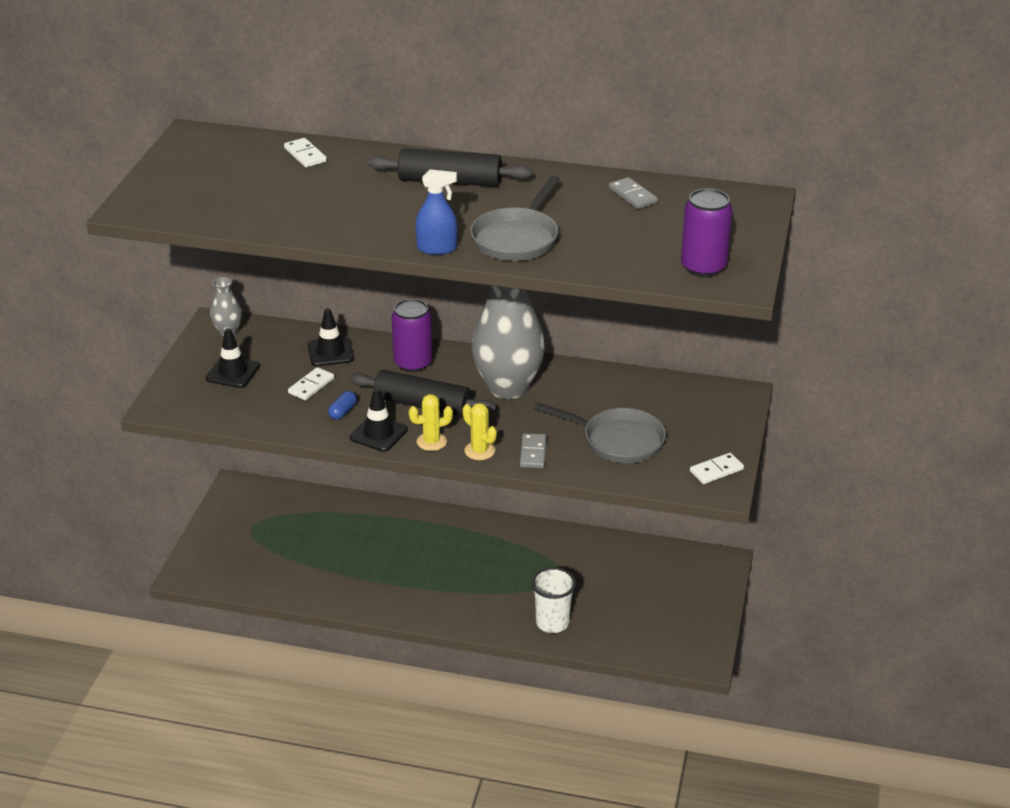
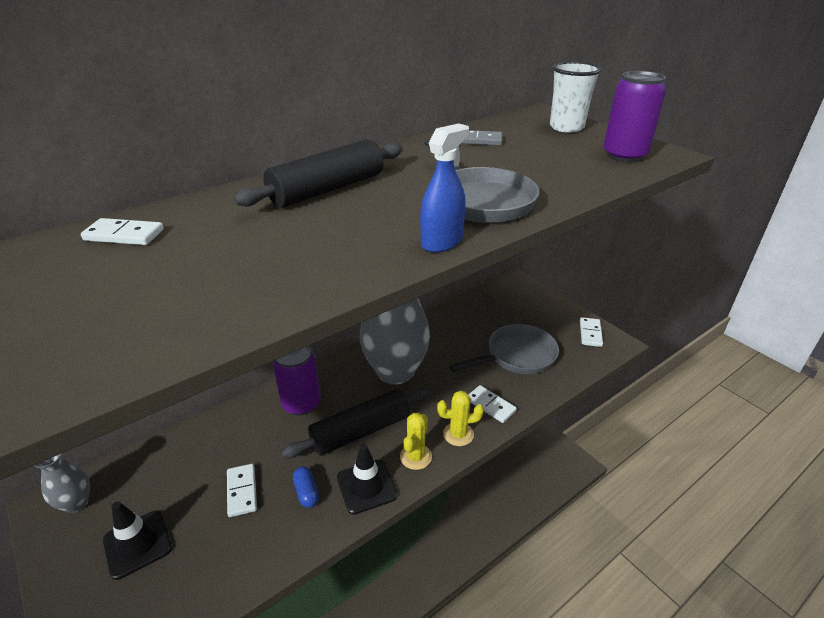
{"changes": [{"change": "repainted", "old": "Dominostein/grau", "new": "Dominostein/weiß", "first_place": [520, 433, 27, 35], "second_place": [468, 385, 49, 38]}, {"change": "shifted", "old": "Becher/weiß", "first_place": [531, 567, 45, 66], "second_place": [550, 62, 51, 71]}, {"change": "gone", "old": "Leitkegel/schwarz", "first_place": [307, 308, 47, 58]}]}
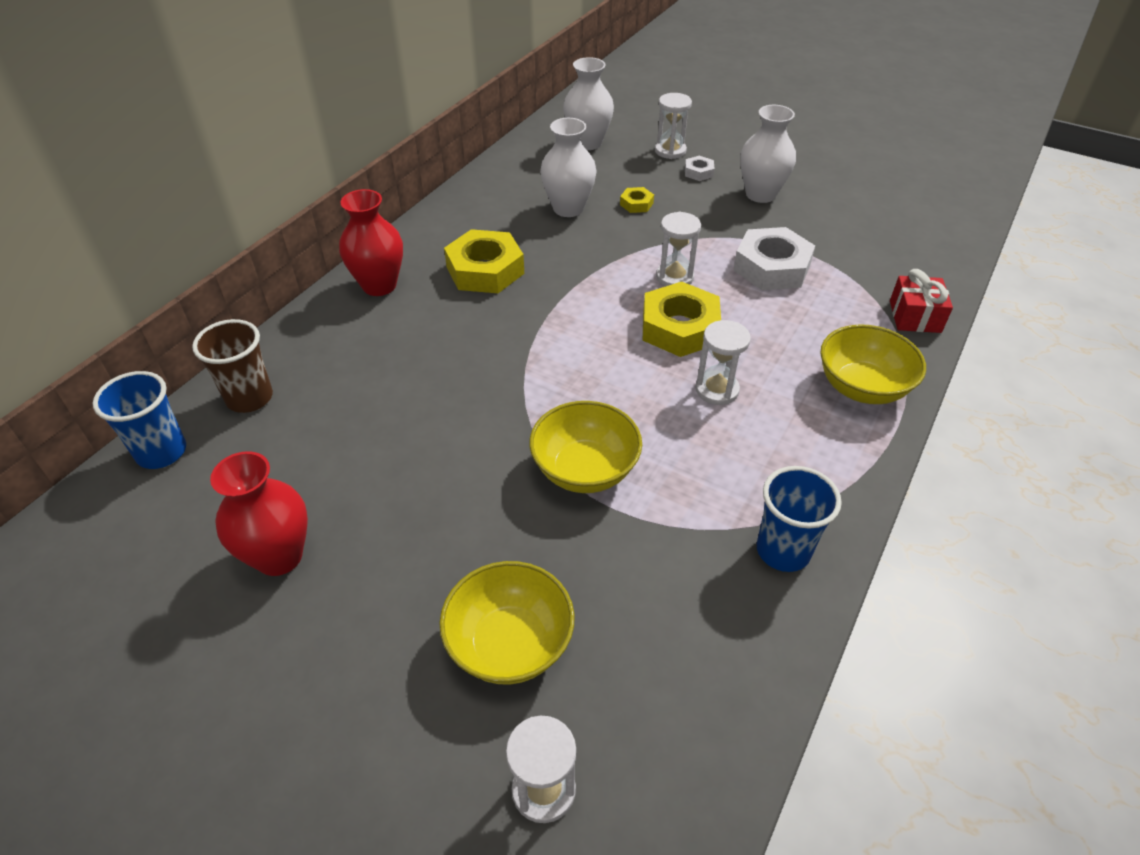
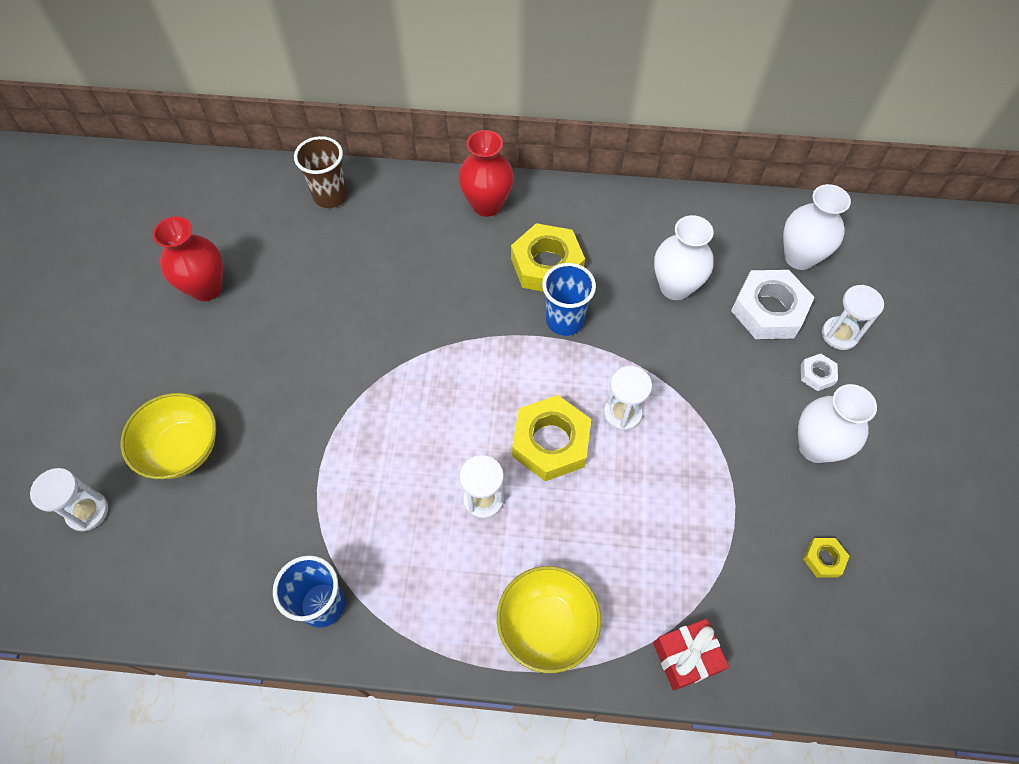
{"changes": [{"change": "shifted", "old": "Becher/blau", "first_place": [93, 371, 93, 98], "second_place": [542, 263, 54, 73]}, {"change": "shifted", "old": "Sechskantmutter/weiß", "first_place": [733, 227, 82, 63], "second_place": [731, 270, 84, 69]}, {"change": "shifted", "old": "Sechskantmutter/gelb", "first_place": [620, 187, 34, 26], "second_place": [803, 538, 46, 40]}, {"change": "gone", "old": "Schüssel/gelb", "first_place": [529, 401, 113, 92]}]}
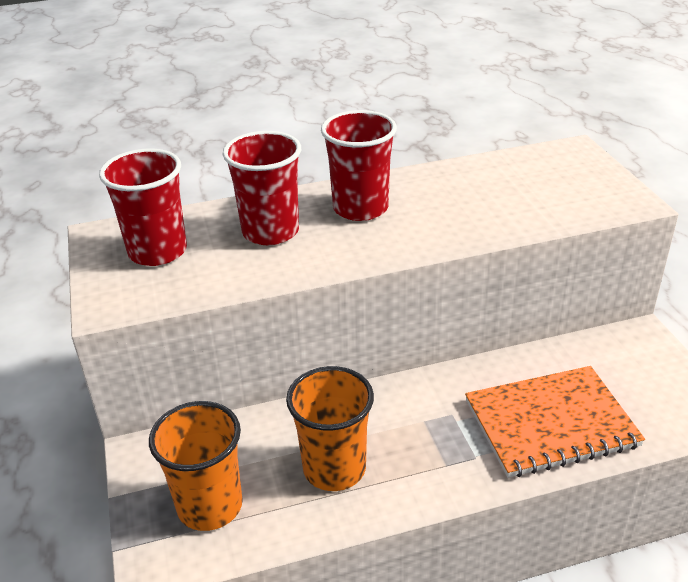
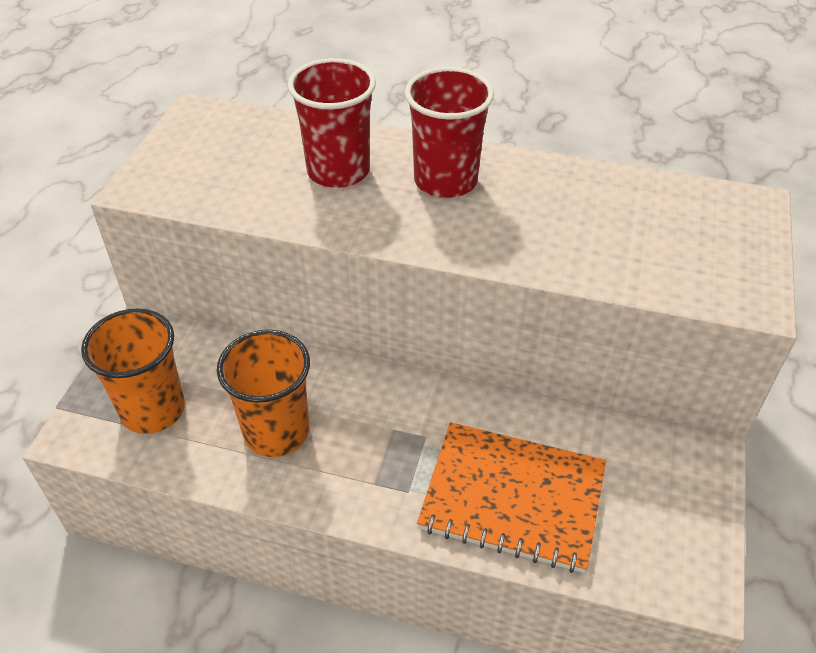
{"changes": [{"change": "gone", "old": "Becher/rot", "first_place": [99, 148, 88, 118]}]}
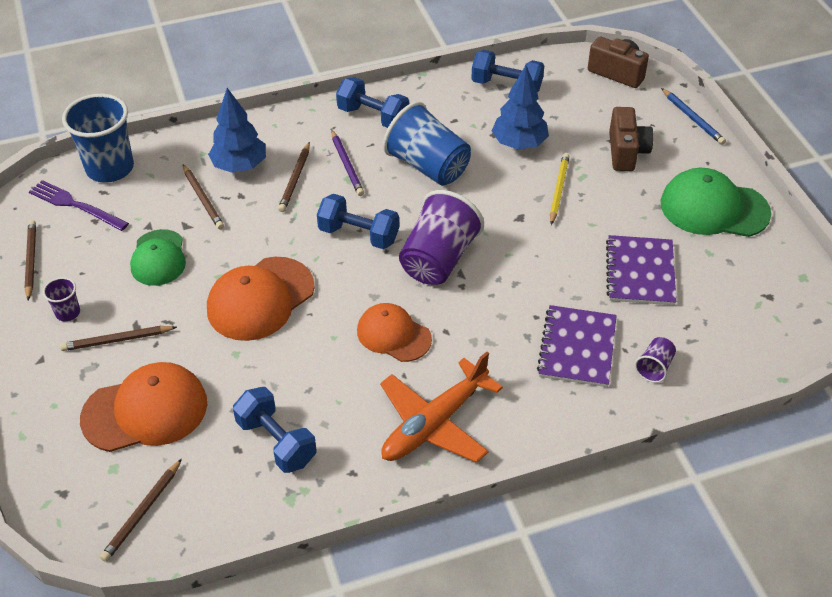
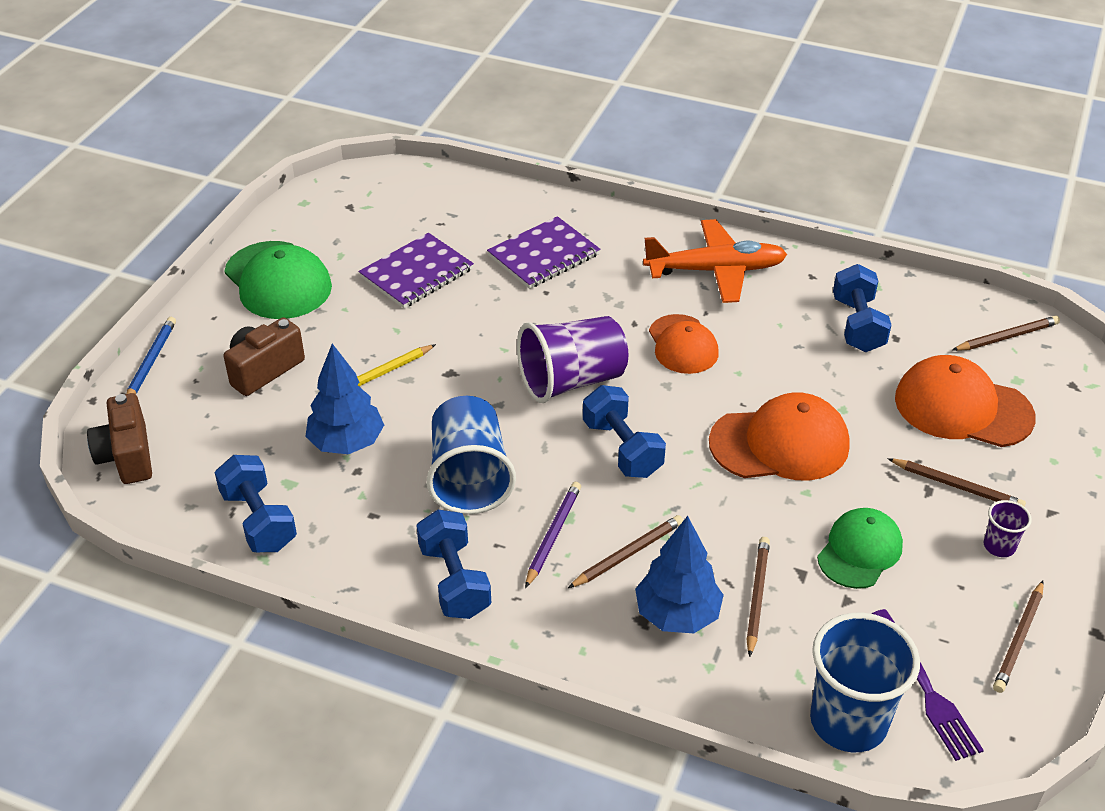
{"changes": [{"change": "gone", "old": "Becher/lila", "first_place": [634, 337, 42, 46]}]}
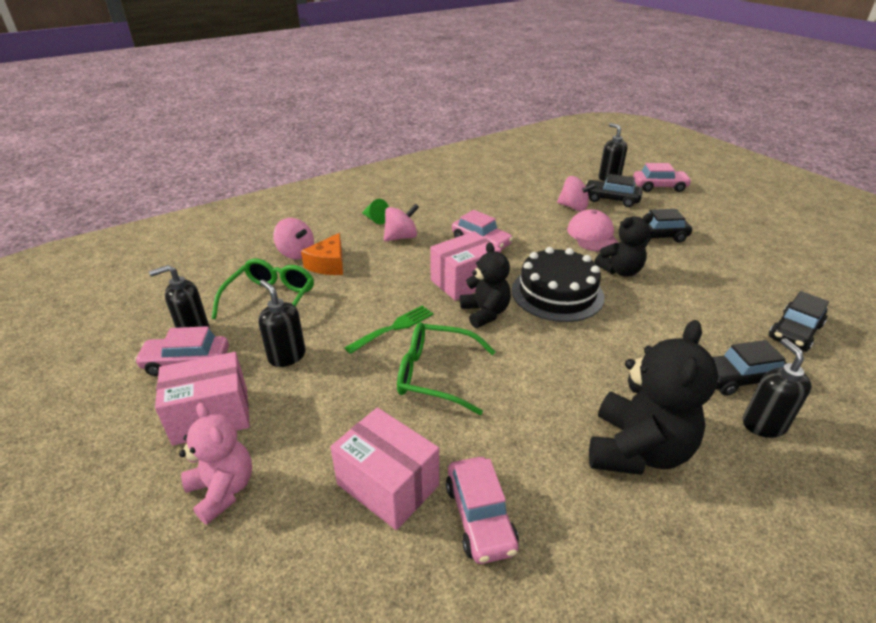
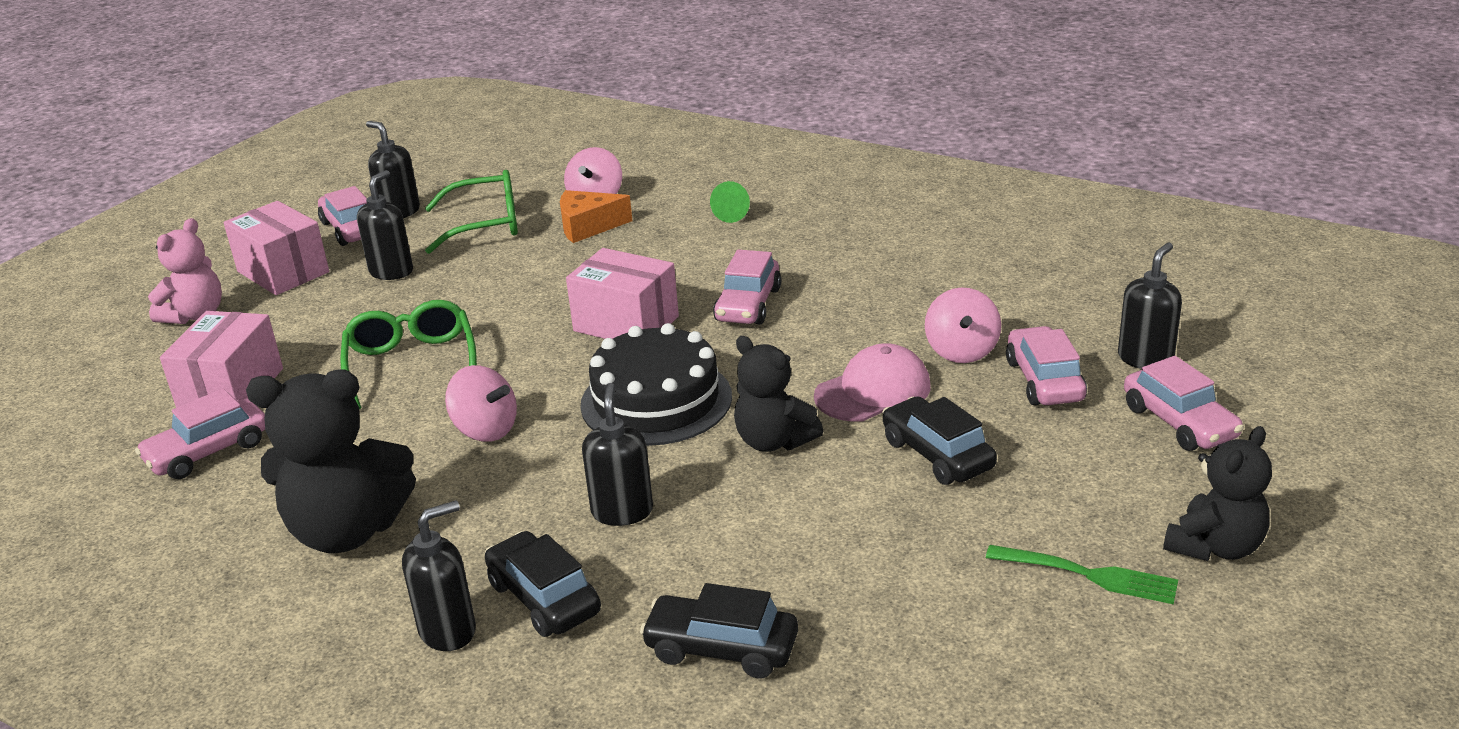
{"changes": [{"change": "shifted", "old": "Kreisel/rosa", "first_place": [384, 204, 35, 37], "second_place": [445, 365, 72, 77]}, {"change": "new", "new": "Seifenspender/schwarz", "second_place": [582, 383, 71, 143]}, {"change": "shifted", "old": "Gabel/grün", "first_place": [345, 305, 89, 49], "second_place": [986, 545, 192, 59]}, {"change": "repainted", "old": "Auto/schwarz", "new": "Auto/rosa", "first_place": [586, 174, 57, 33], "second_place": [1006, 326, 81, 79]}, {"change": "shifted", "old": "Teddybär/schwarz", "first_place": [460, 242, 51, 86], "second_place": [1163, 426, 109, 135]}]}
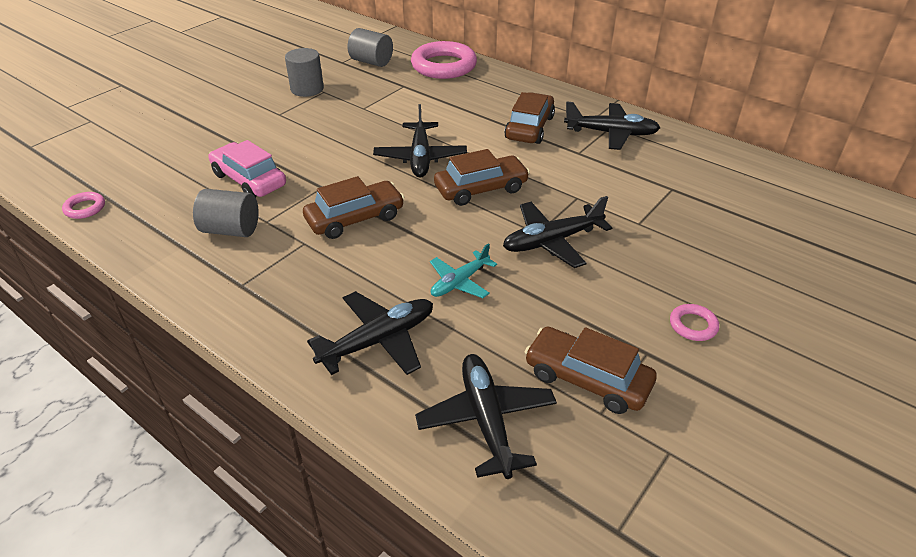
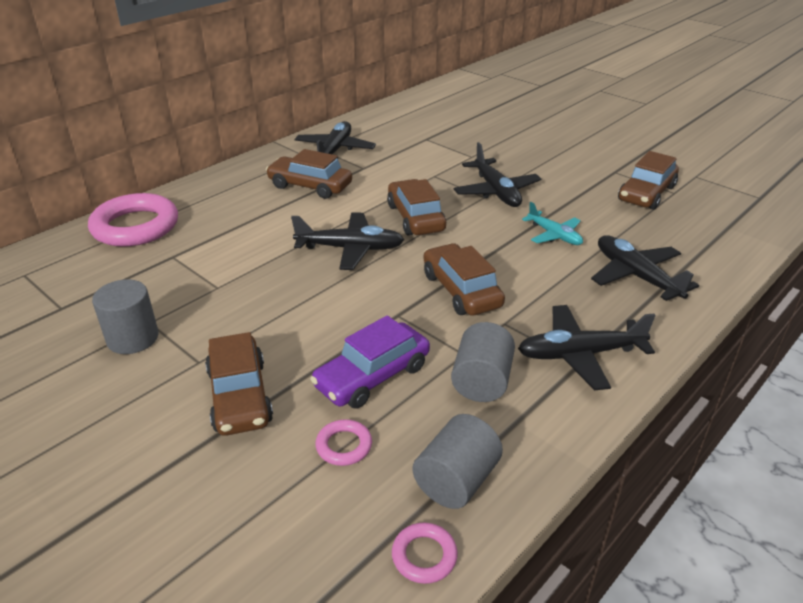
{"changes": [{"change": "new", "new": "Auto/braun", "second_place": [205, 332, 68, 104]}, {"change": "repainted", "old": "Auto/rosa", "new": "Auto/lila", "first_place": [208, 140, 78, 57], "second_place": [310, 315, 120, 94]}, {"change": "shifted", "old": "Ring/rosa", "first_place": [670, 304, 49, 37], "second_place": [315, 419, 57, 47]}, {"change": "shifted", "old": "Vollzylinder/grau", "first_place": [347, 28, 46, 39], "second_place": [413, 414, 90, 95]}, {"change": "shifted", "old": "Flugzeug/schwarz", "first_place": [415, 354, 142, 125], "second_place": [518, 305, 138, 85]}]}
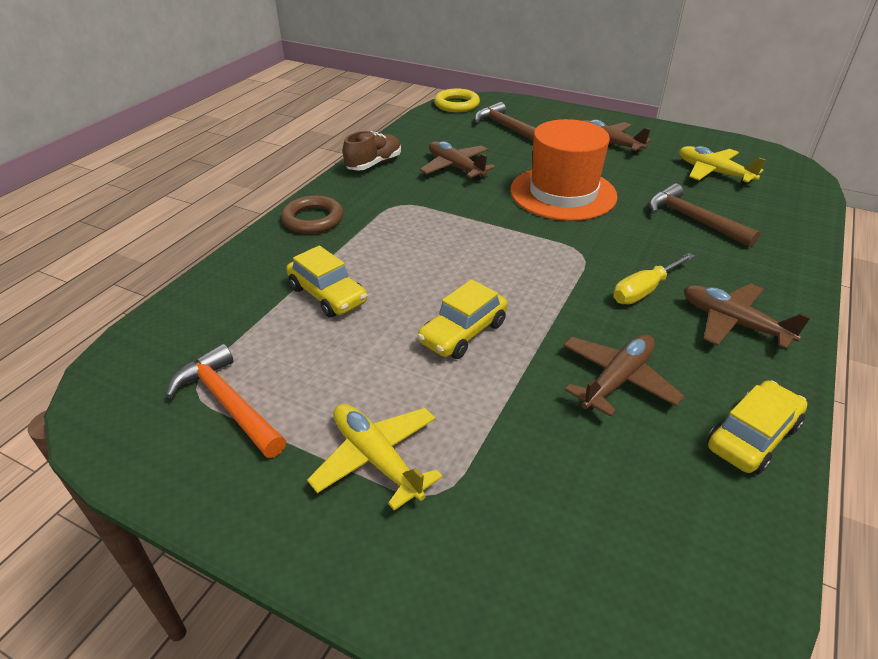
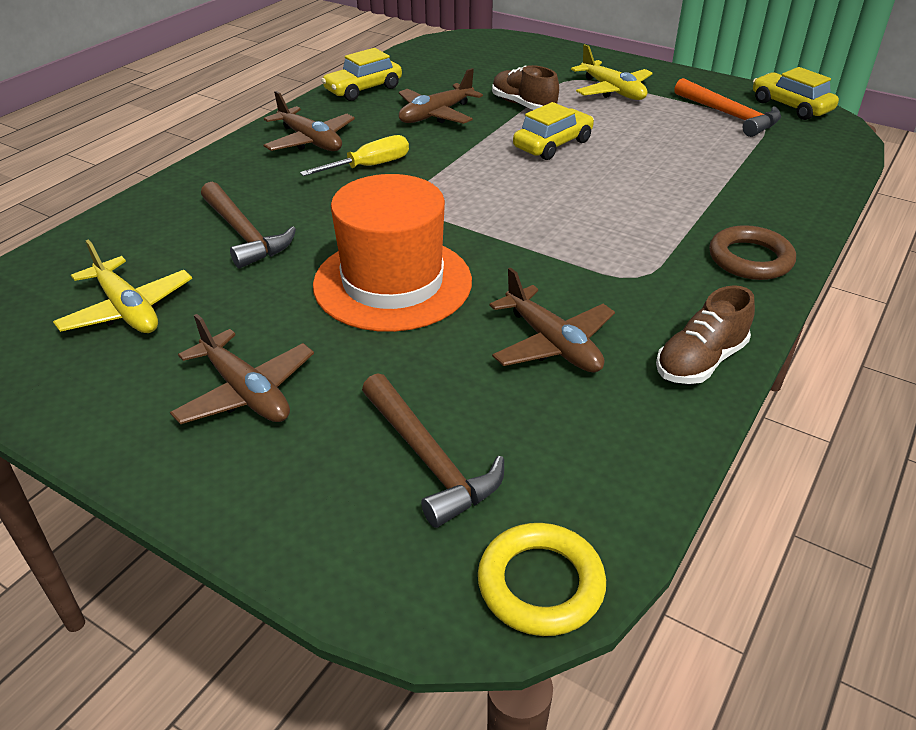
{"changes": [{"change": "new", "new": "Schuh/braun", "second_place": [492, 65, 67, 45]}, {"change": "shifted", "old": "Auto/gelb", "first_place": [286, 246, 81, 72], "second_place": [753, 67, 86, 53]}]}
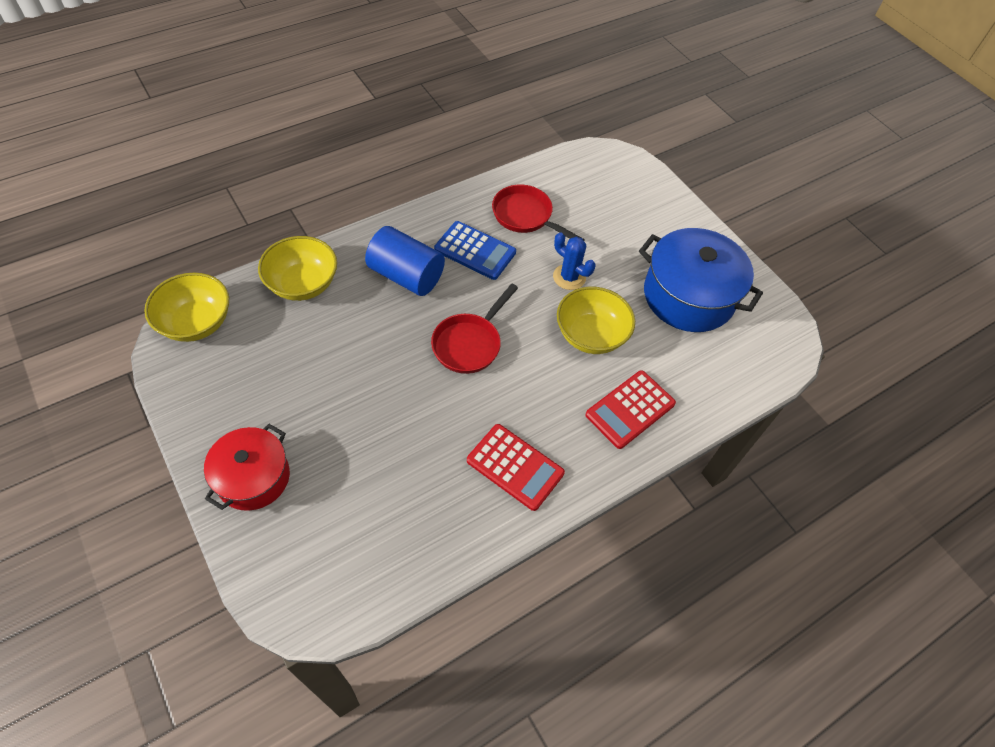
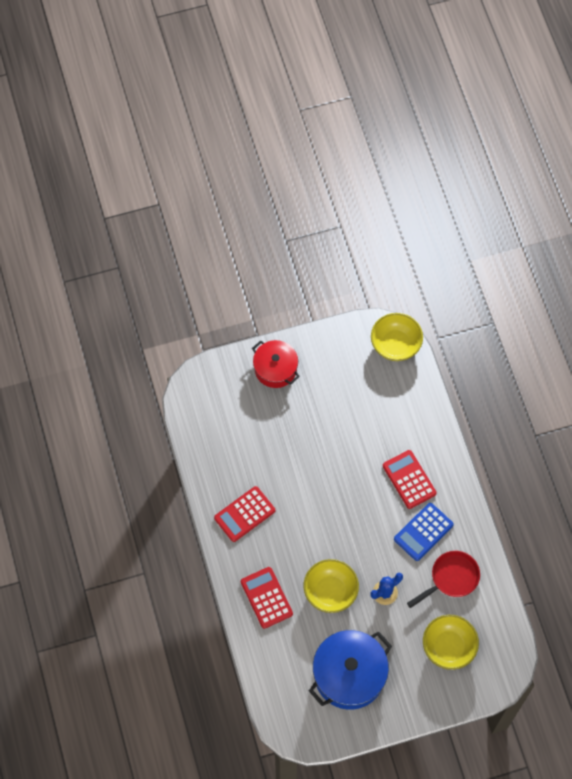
{"changes": [{"change": "swapped", "old": "Vollzylinder/blau", "new": "Taschenrechner/rot", "first_place": [365, 226, 80, 70], "second_place": [383, 450, 54, 59]}, {"change": "shifted", "old": "Schüssel/gelb", "first_place": [258, 236, 79, 65], "second_place": [423, 615, 56, 55]}, {"change": "gone", "old": "Pfanne/rot", "first_place": [431, 284, 87, 90]}]}
